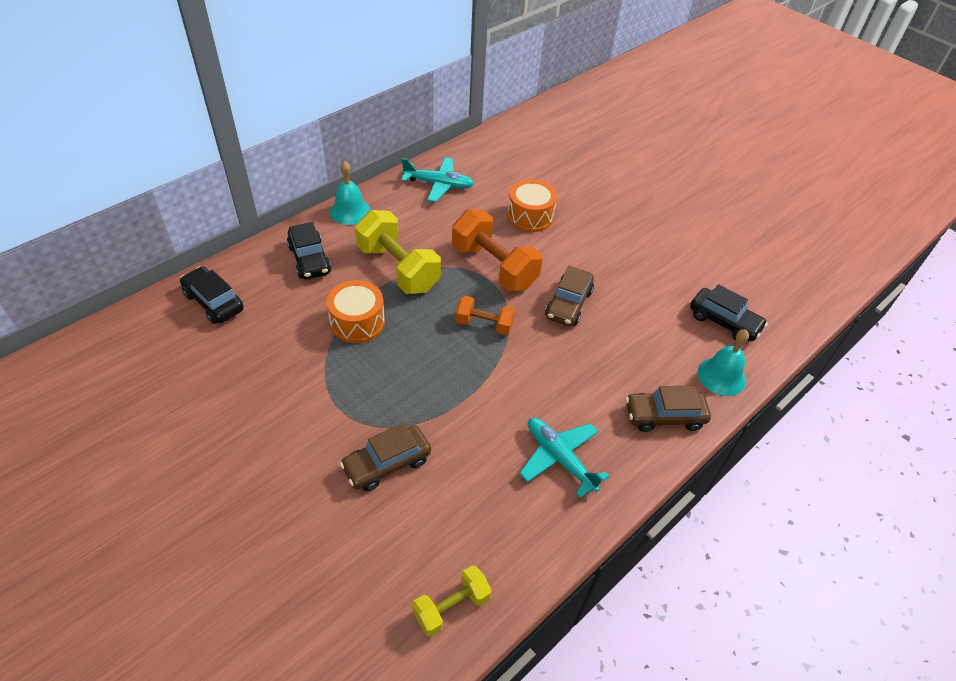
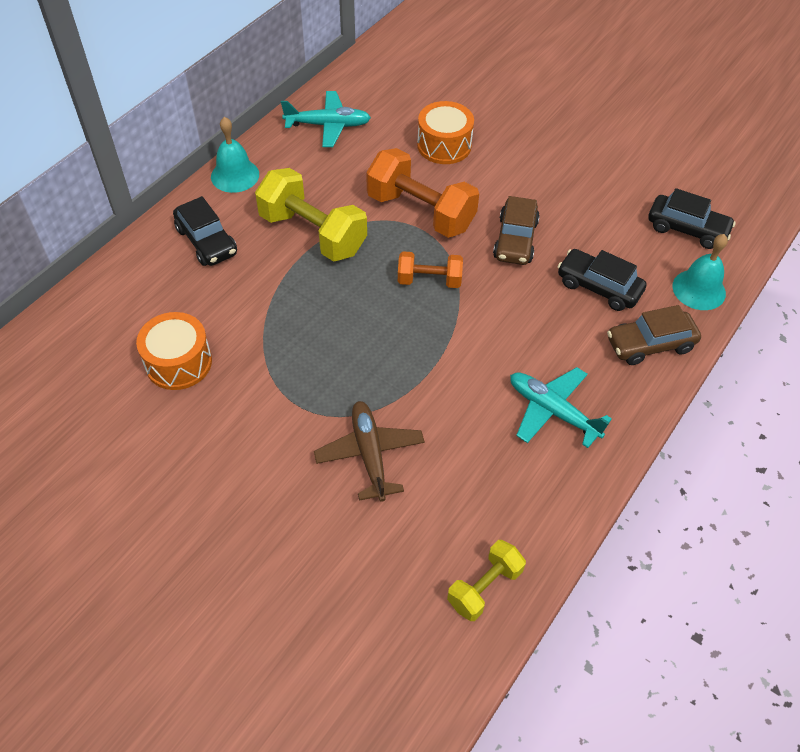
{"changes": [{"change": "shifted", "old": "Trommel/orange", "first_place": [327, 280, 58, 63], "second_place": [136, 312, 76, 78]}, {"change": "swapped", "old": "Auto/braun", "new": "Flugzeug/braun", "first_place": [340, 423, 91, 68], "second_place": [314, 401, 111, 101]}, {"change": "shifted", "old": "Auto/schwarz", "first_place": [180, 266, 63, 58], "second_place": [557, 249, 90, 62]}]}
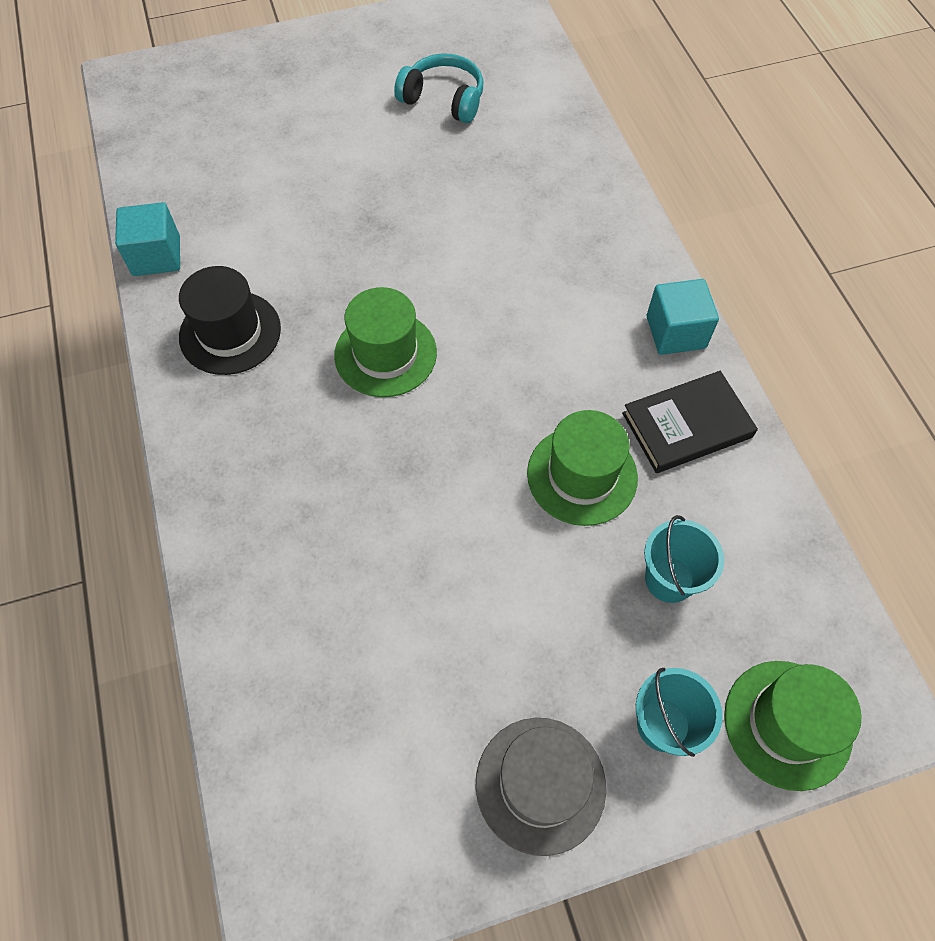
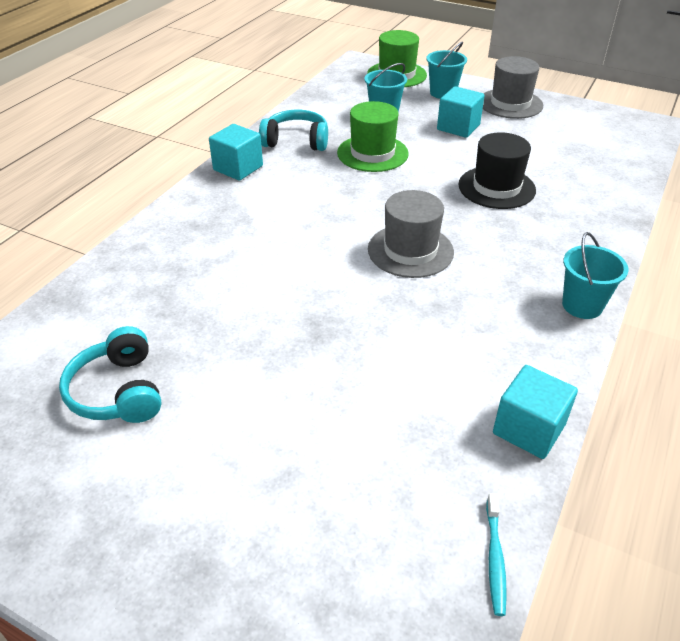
{"changes": [{"change": "swapped", "old": "Buch/schwarz", "new": "Kopfhörer/türkis", "first_place": [622, 371, 136, 102], "second_place": [259, 110, 69, 41]}, {"change": "repainted", "old": "Hut/grün", "new": "Hut/grau", "first_place": [334, 287, 103, 110], "second_place": [368, 190, 86, 88]}, {"change": "new", "new": "Kubus/türkis", "second_place": [437, 86, 48, 52]}, {"change": "shifted", "old": "Hut/schwarz", "first_place": [179, 266, 102, 109], "second_place": [458, 132, 78, 77]}, {"change": "new", "new": "Zahnbürste/türkis", "second_place": [486, 493, 21, 123]}, {"change": "new", "new": "Eimer/türkis", "second_place": [562, 232, 67, 87]}]}
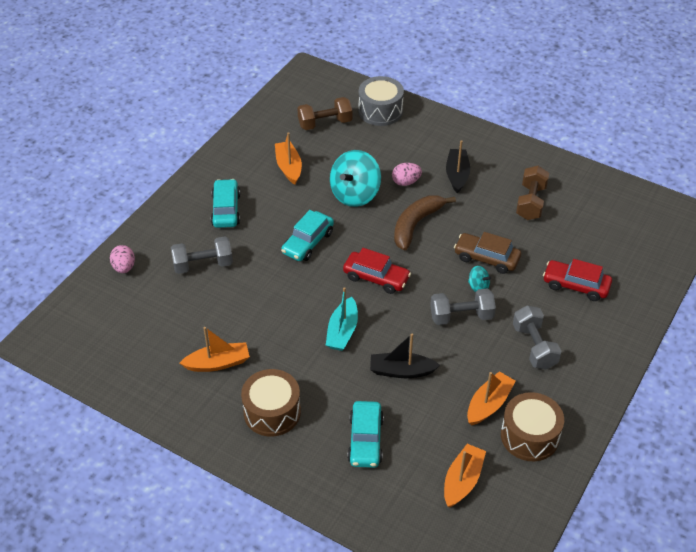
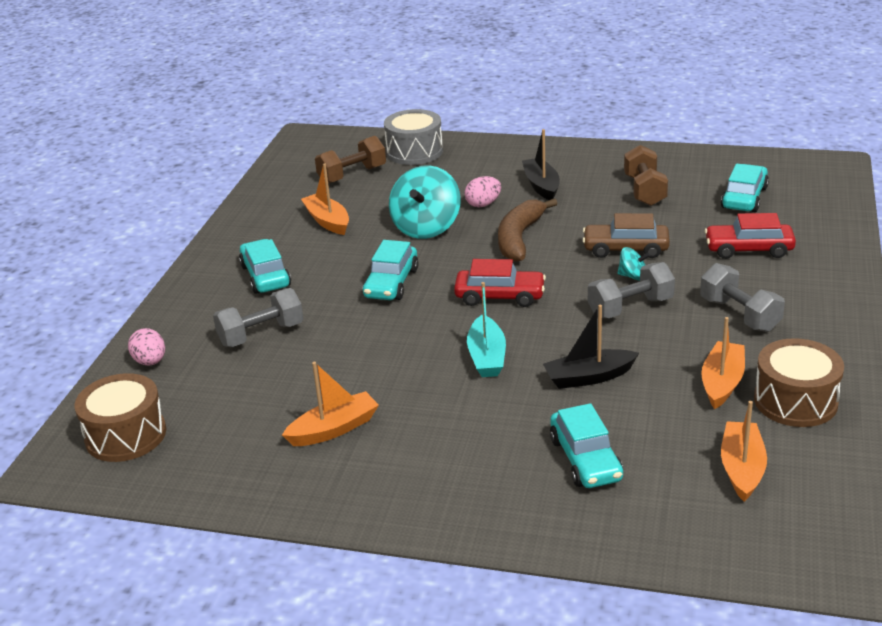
{"changes": [{"change": "shifted", "old": "Trommel/braun", "first_place": [241, 369, 60, 68], "second_place": [74, 373, 92, 89]}, {"change": "new", "new": "Auto/türkis", "second_place": [721, 164, 48, 48]}]}
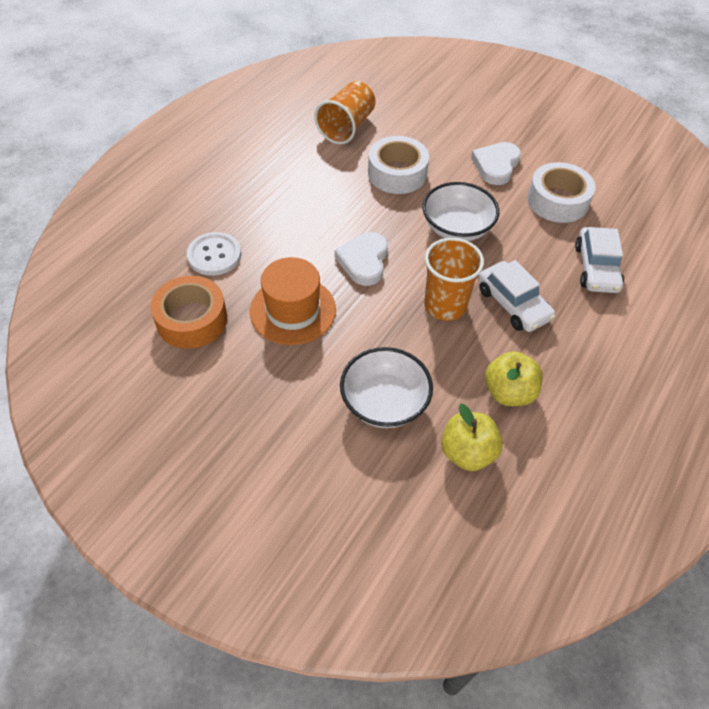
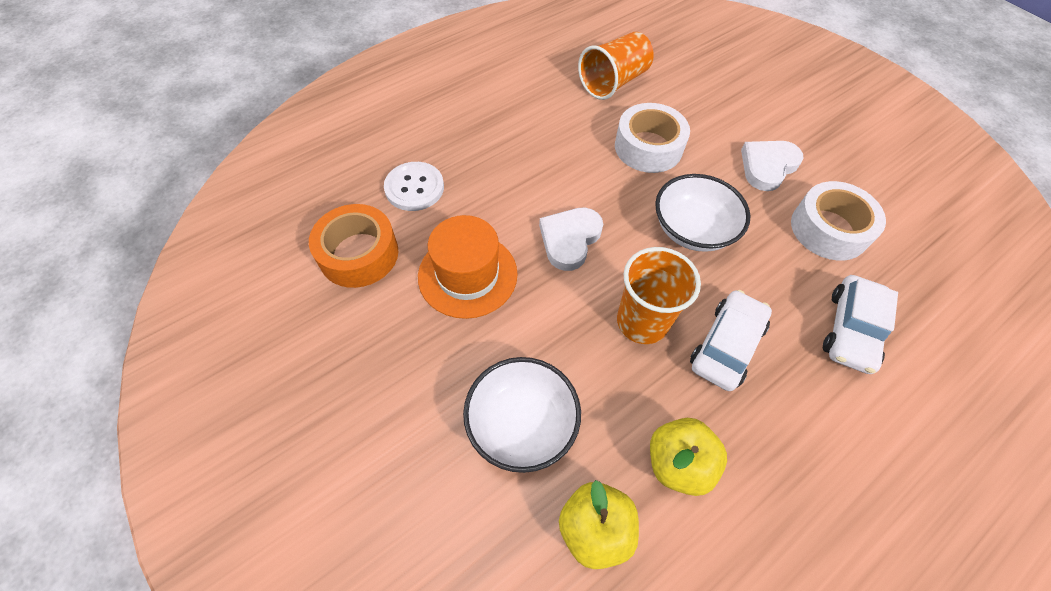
{"changes": [{"change": "rotated", "old": "Auto/weiß", "first_place": [478, 260, 77, 72], "second_place": [690, 290, 82, 101], "degrees": -135}]}
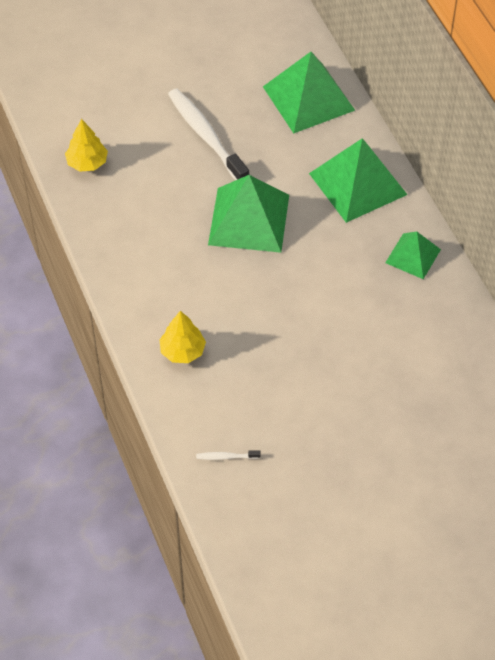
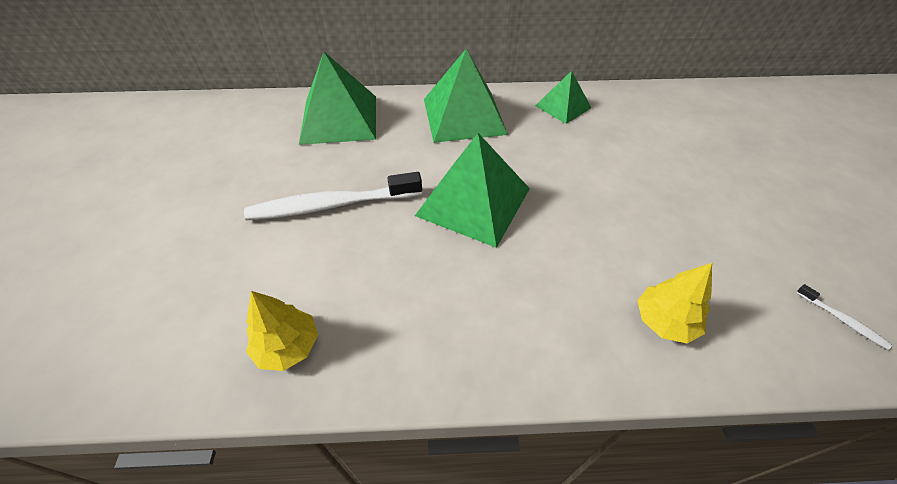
{"changes": [{"change": "rotated", "old": "Zahnbürste/weiß", "first_place": [196, 450, 65, 10], "second_place": [796, 284, 96, 66], "degrees": -60}]}
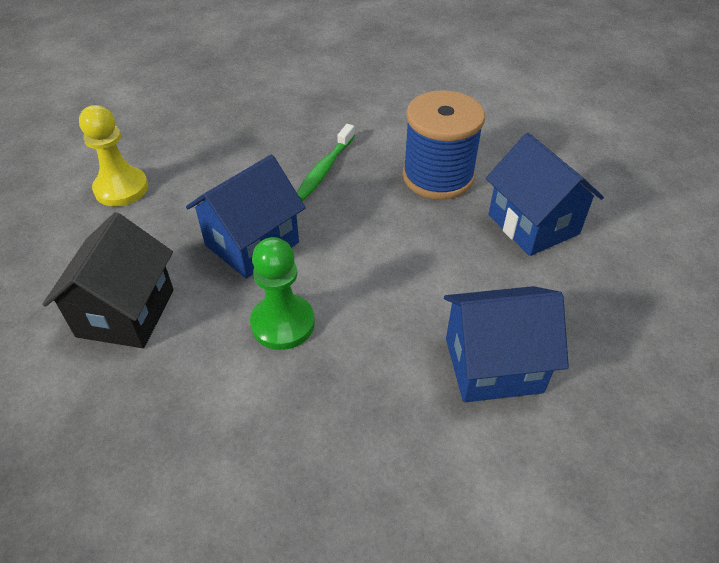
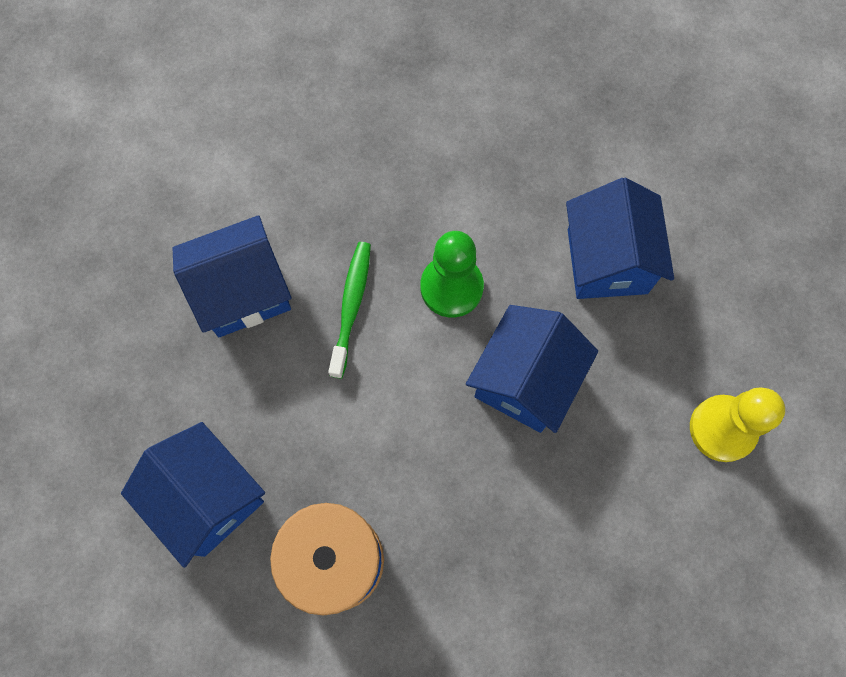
{"changes": [{"change": "shifted", "old": "Zahnbürste/grün", "first_place": [297, 124, 58, 77], "second_place": [328, 242, 43, 137]}, {"change": "repainted", "old": "Haus/schwarz", "new": "Haus/blau", "first_place": [42, 212, 132, 136], "second_place": [566, 178, 108, 121]}]}
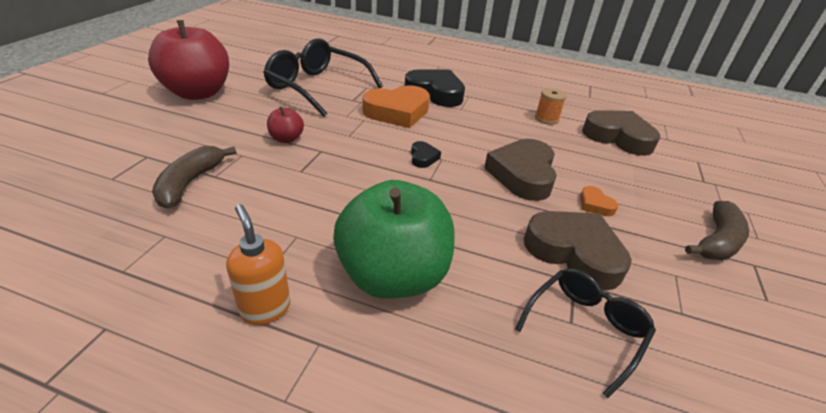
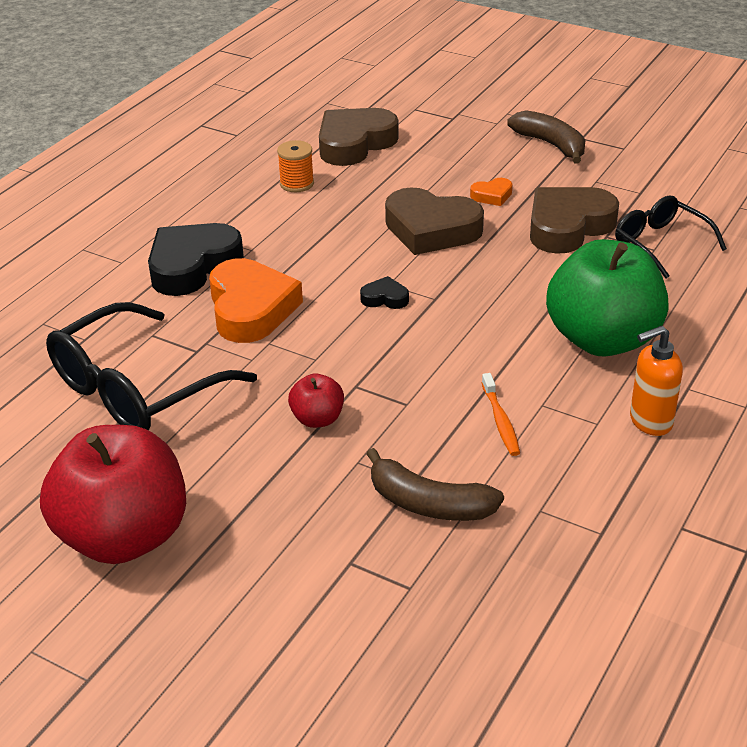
{"changes": [{"change": "new", "new": "Zahnbürste/orange", "second_place": [482, 373, 38, 83]}]}
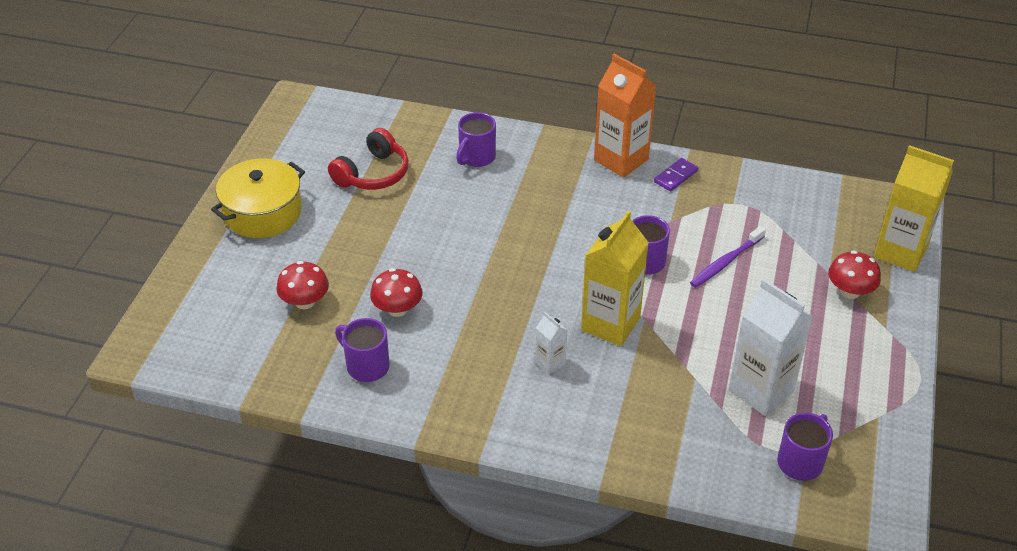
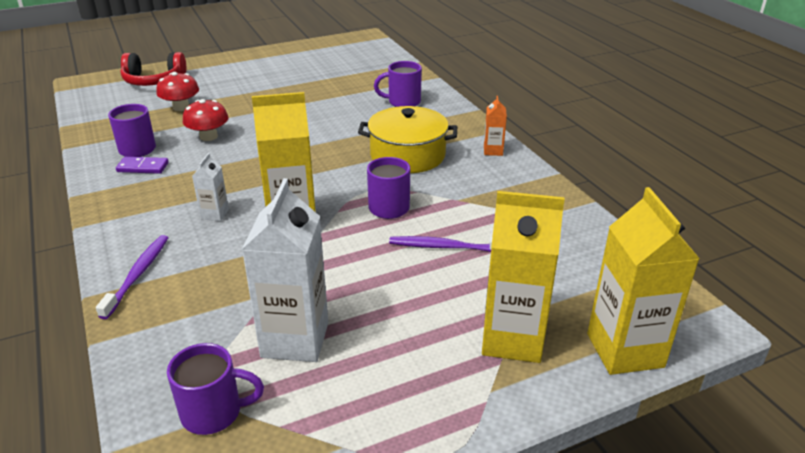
{"changes": [{"change": "new", "new": "Zahnbürste/lila", "second_place": [96, 235, 72, 84]}, {"change": "shifted", "old": "Dominostein/lila", "first_place": [654, 158, 44, 34], "second_place": [116, 157, 53, 17]}, {"change": "shifted", "old": "Kopfhörer/rot", "first_place": [328, 128, 81, 62], "second_place": [120, 52, 66, 34]}, {"change": "shifted", "old": "Kochtopf/gelb", "first_place": [211, 158, 94, 80], "second_place": [358, 106, 99, 67]}, {"change": "swapped", "old": "Pilz/rot", "new": "Getränkekarton/gelb", "first_place": [828, 250, 53, 49], "second_place": [482, 191, 83, 172]}, {"change": "scaled", "old": "Getränkekarton/orange", "first_place": [594, 54, 63, 124], "second_place": [484, 96, 23, 60], "factor": 0.47}]}
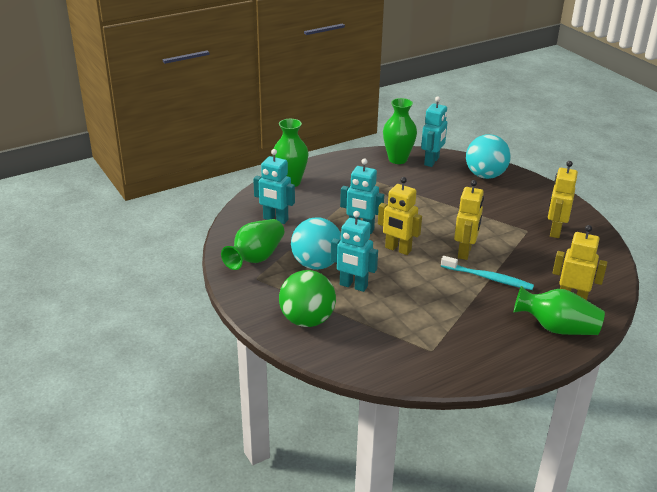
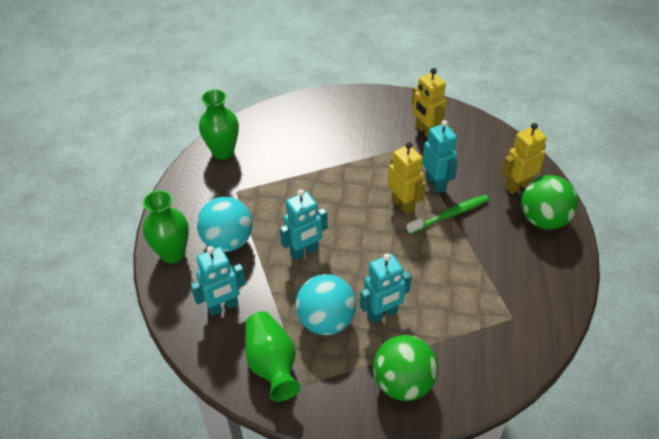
{"changes": [{"change": "shifted", "old": "Ball/türkis", "first_place": [466, 134, 45, 45], "second_place": [197, 197, 56, 55]}, {"change": "repainted", "old": "Zahnbürste/türkis", "new": "Zahnbürste/grün", "first_place": [441, 256, 93, 34], "second_place": [406, 195, 83, 39]}, {"change": "shifted", "old": "Roboter/türkis", "first_place": [421, 96, 26, 71], "second_place": [422, 120, 36, 73]}, {"change": "swapped", "old": "Vase/grün", "new": "Ball/grün", "first_place": [514, 286, 91, 49], "second_place": [521, 175, 57, 54]}, {"change": "gone", "old": "Roboter/gelb", "first_place": [378, 177, 44, 78]}]}
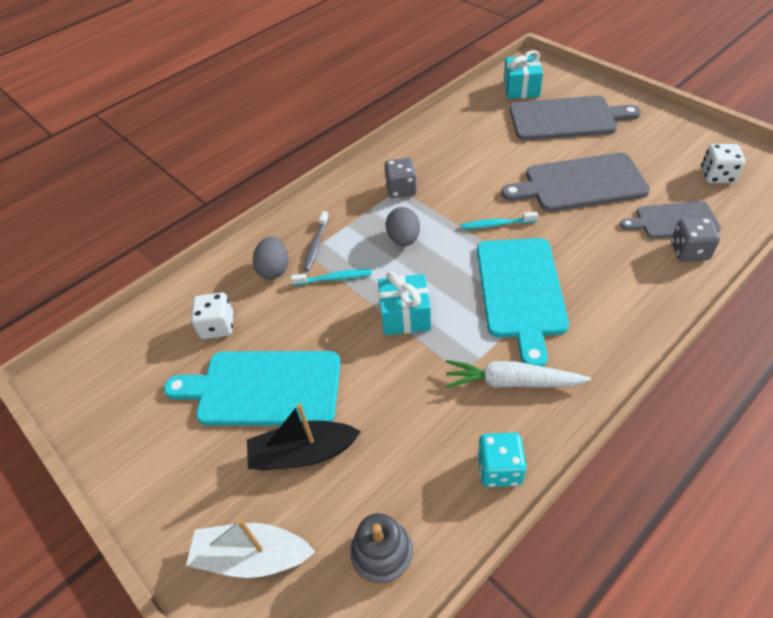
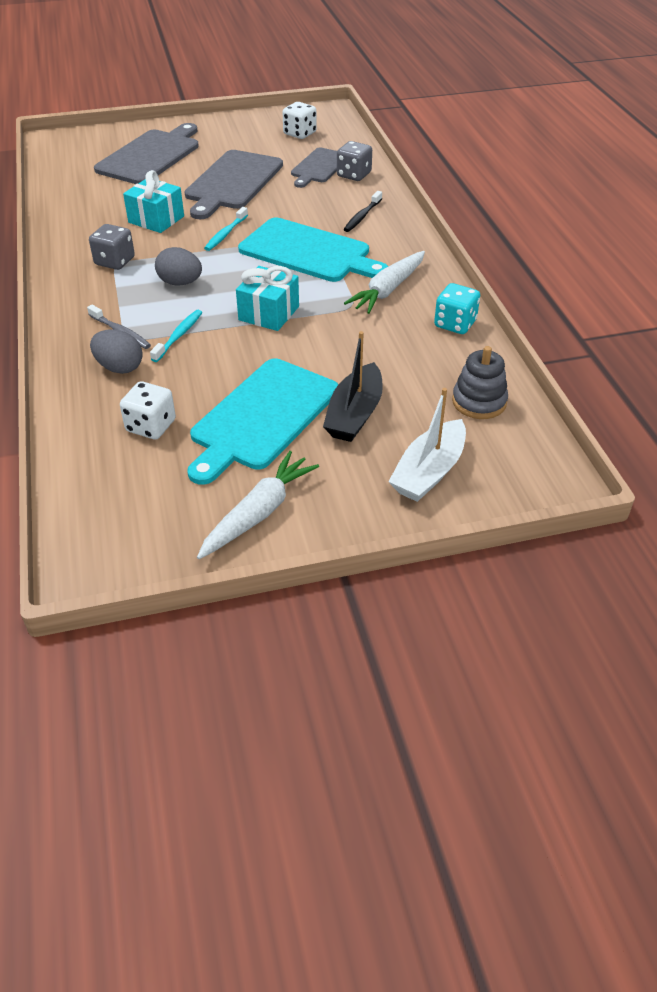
{"changes": [{"change": "shifted", "old": "Geschenk/türkis", "first_place": [504, 50, 39, 49], "second_place": [123, 170, 61, 63]}, {"change": "new", "new": "Karotte/weiß", "second_place": [197, 451, 122, 108]}, {"change": "new", "new": "Zahnbürste/schwarz", "second_place": [344, 191, 38, 41]}]}
